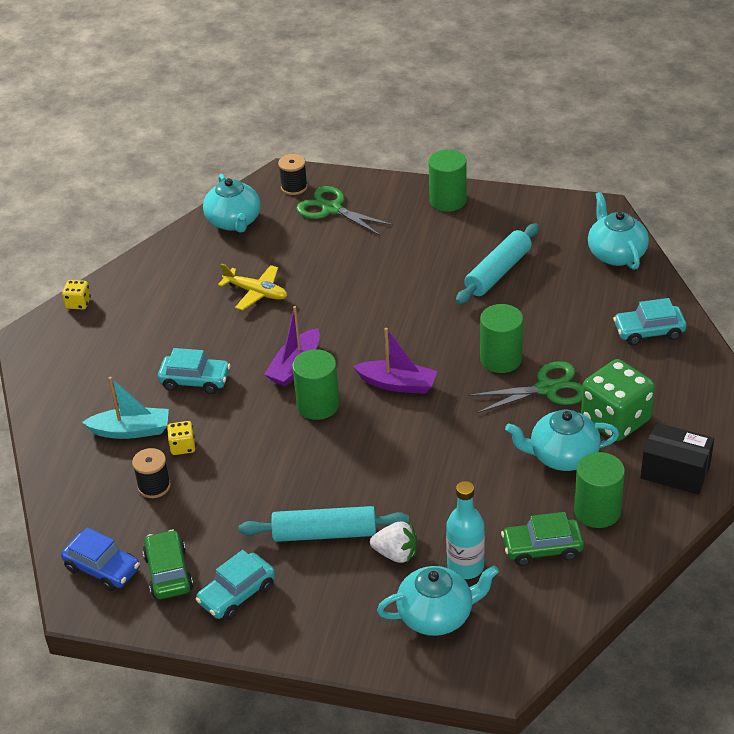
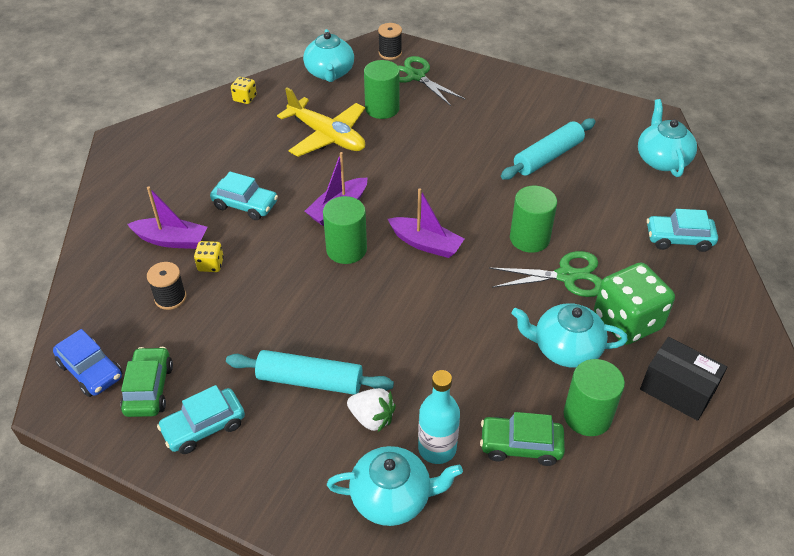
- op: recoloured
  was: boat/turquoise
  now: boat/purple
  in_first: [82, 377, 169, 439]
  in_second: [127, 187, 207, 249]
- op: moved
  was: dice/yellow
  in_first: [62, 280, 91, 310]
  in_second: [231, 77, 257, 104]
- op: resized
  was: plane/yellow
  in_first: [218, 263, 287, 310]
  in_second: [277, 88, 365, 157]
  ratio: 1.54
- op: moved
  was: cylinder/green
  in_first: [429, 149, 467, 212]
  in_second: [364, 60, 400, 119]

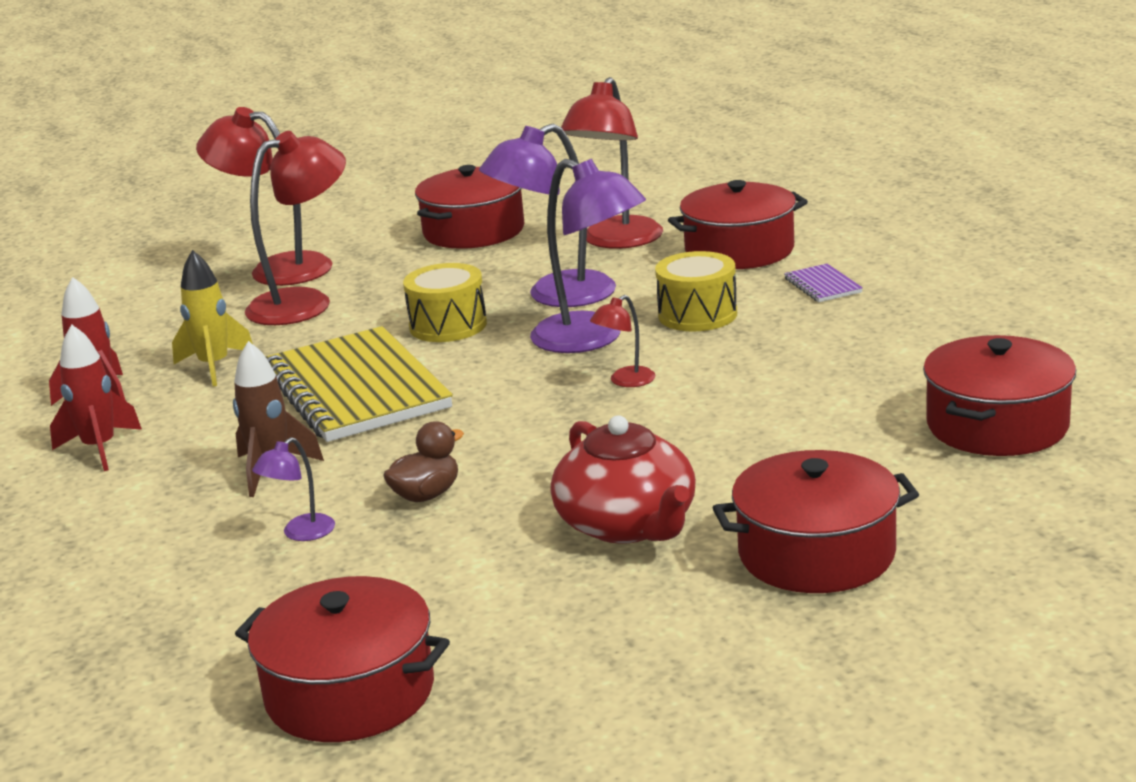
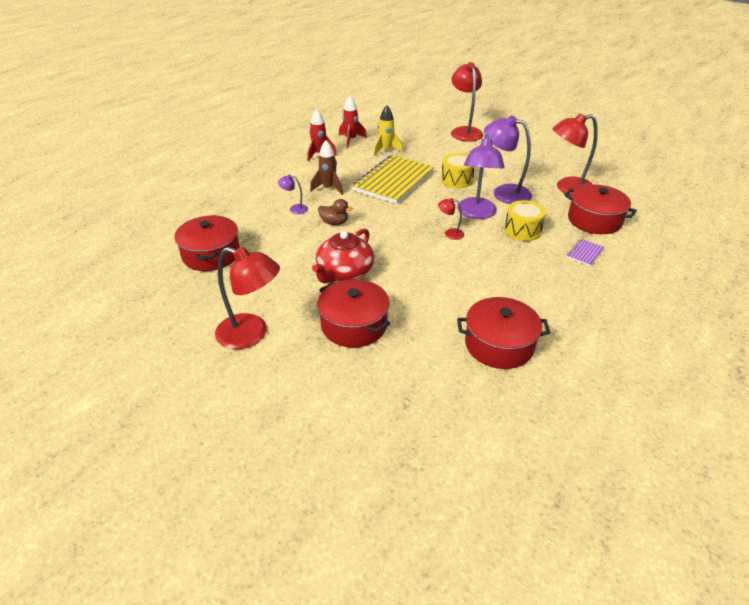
- op: moved
  was: lamp/red
  in_first: [245, 131, 346, 325]
  in_second: [215, 247, 280, 349]
- op: removed
  was: pot/red
  in_first: [415, 165, 524, 249]

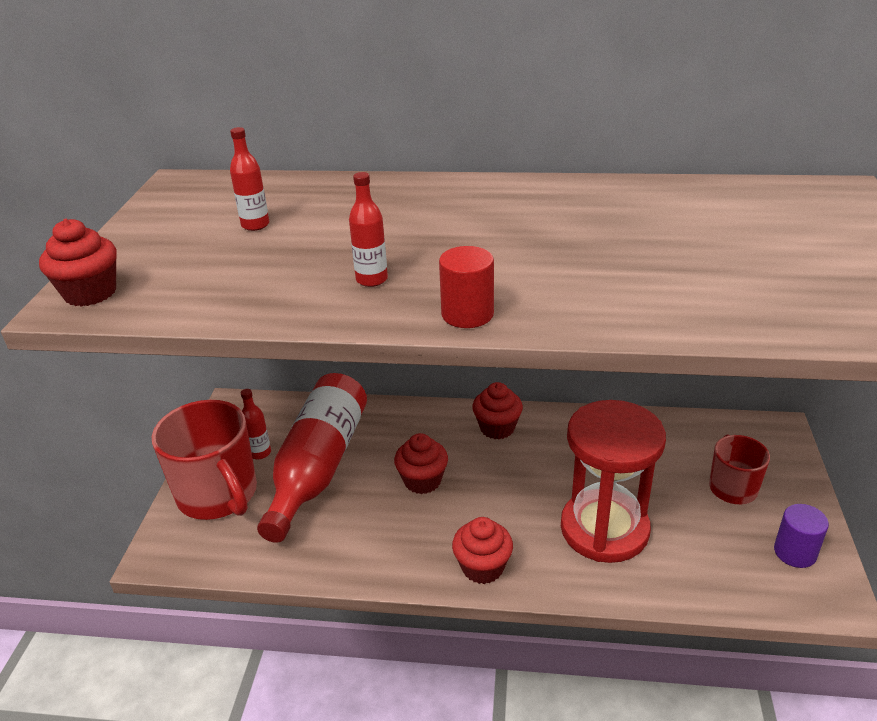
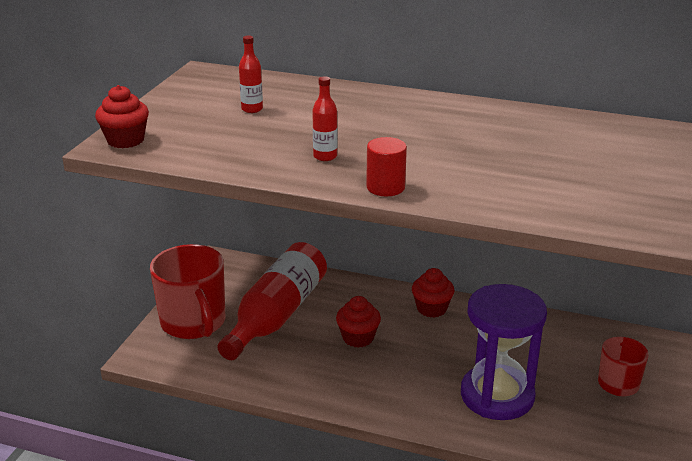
- op: recoloured
  was: hourglass/red
  now: hourglass/purple
  in_first: [561, 400, 666, 563]
  in_second: [461, 284, 547, 420]
- op: removed
  was: bottle/red
  in_first: [241, 389, 271, 459]
- op: removed
  was: cupcake/red
  in_first: [452, 517, 513, 584]
- op: removed
  was: cylinder/purple
  in_first: [774, 504, 829, 568]

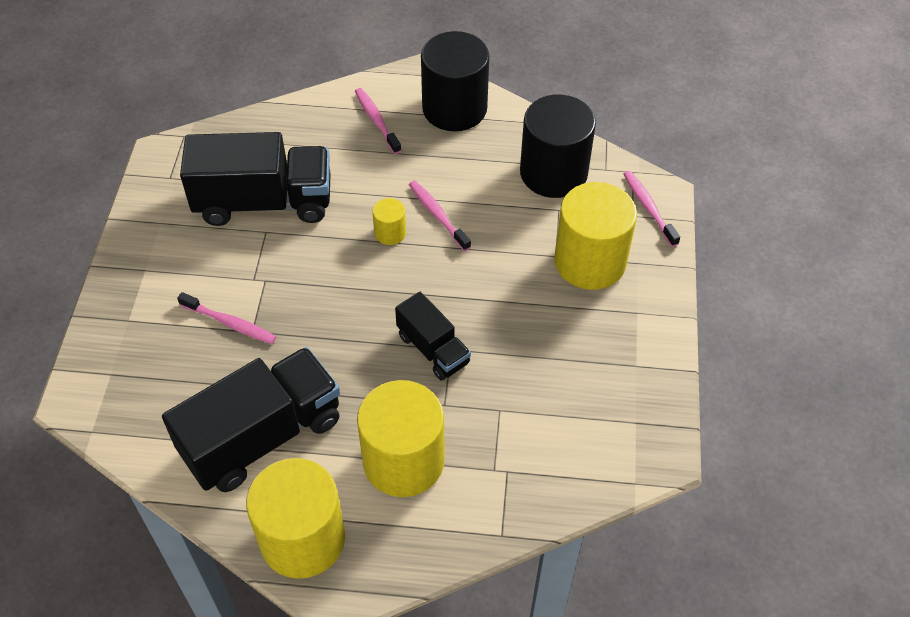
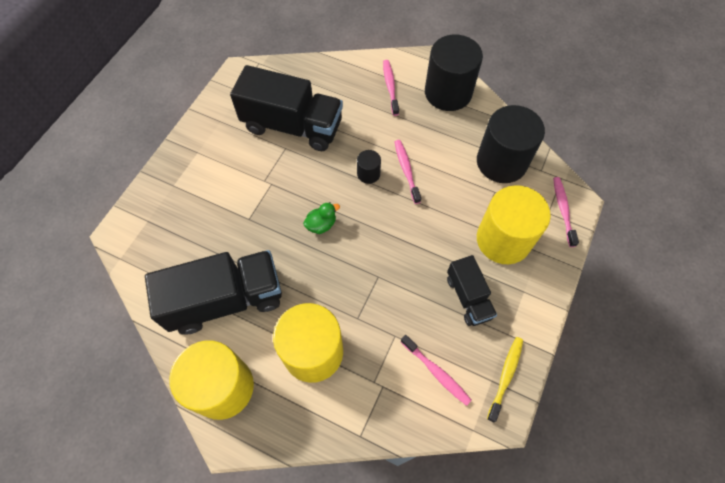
- op: added
  now: duck/green
  in_second: [303, 202, 340, 234]
- op: recoloured
  was: cylinder/yellow
  now: cylinder/black
  in_first: [373, 198, 406, 245]
  in_second: [357, 150, 381, 184]
- op: moved
  was: toothbrush/pink
  in_first: [177, 292, 276, 344]
  in_second: [401, 335, 472, 406]
- op: moved
  was: truck/black
  in_first: [395, 292, 471, 380]
  in_second: [447, 255, 497, 326]
- op: added
  now: toothbrush/yellow
  in_second: [487, 337, 523, 423]

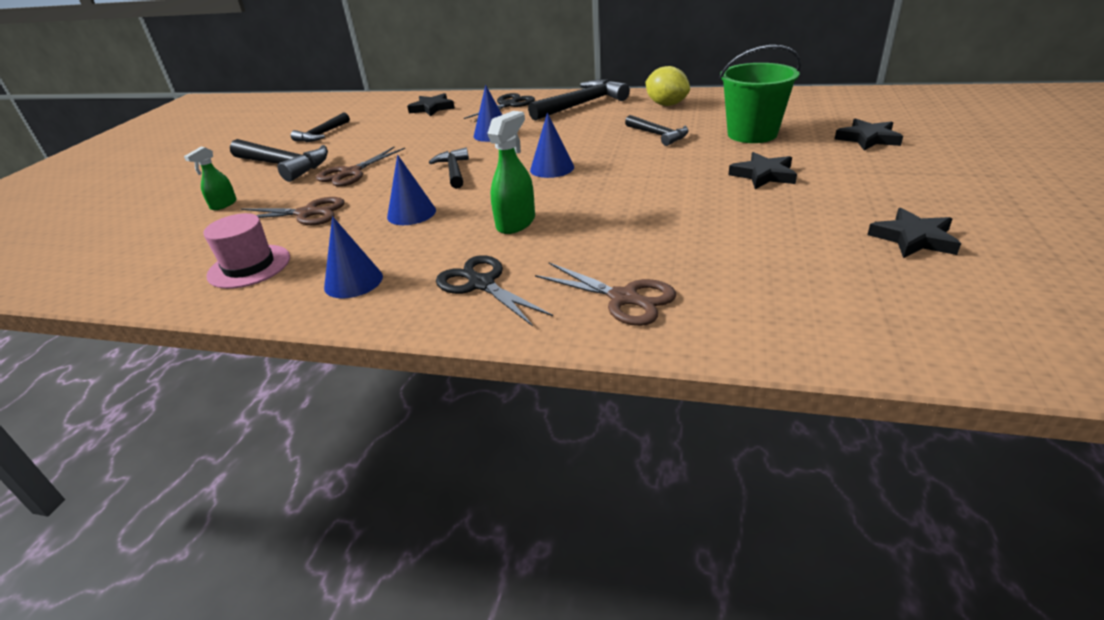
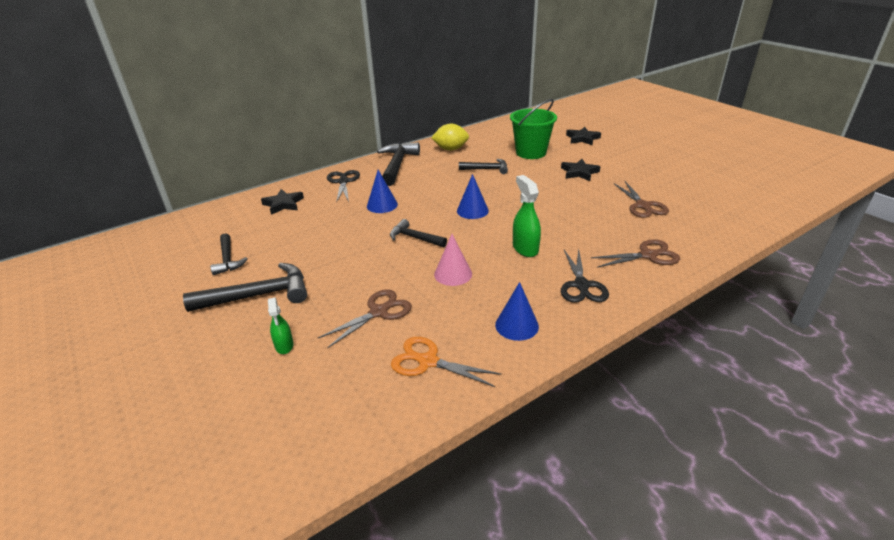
- op: replaced
  was: hat/pink
  now: scissors/orange
  in_first: [203, 213, 290, 289]
  in_second: [391, 337, 501, 387]
- op: recoloured
  was: cone/blue
  now: cone/pink
  in_first: [387, 155, 436, 225]
  in_second: [434, 234, 472, 286]
- op: turned
  was: scissors/black
  in_first: [436, 255, 553, 326]
  in_second: [561, 248, 609, 303]
  clockwise: -90
- op: moved
  was: scissors/brown
  in_first: [316, 147, 405, 187]
  in_second: [614, 181, 669, 218]
- op: removed
  was: star/black
  in_first: [867, 208, 961, 258]

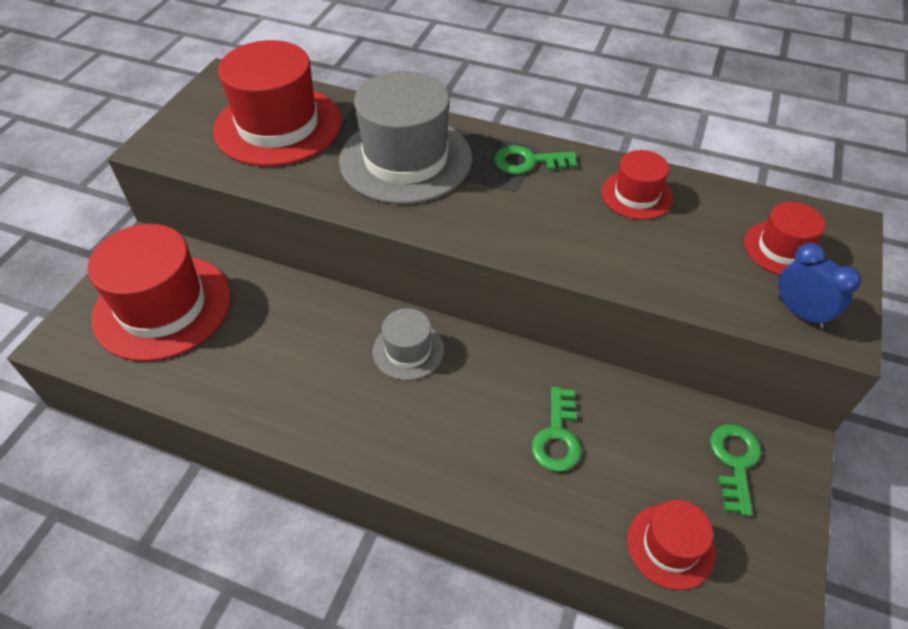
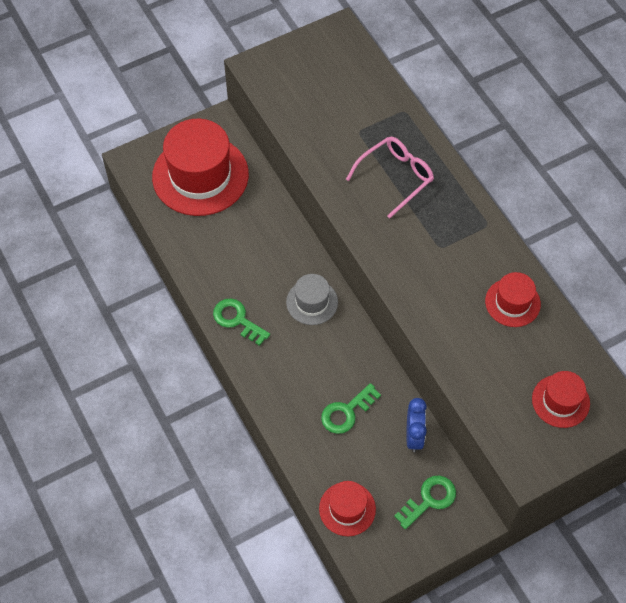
- op: moved
  was: key/green
  in_first: [494, 145, 577, 174]
  in_second: [213, 299, 270, 346]
- op: replaced
  was: hat/grey
  now: glasses/pink
  in_first: [339, 71, 472, 204]
  in_second: [346, 137, 434, 218]
- op: moved
  was: clock/blue
  in_first: [778, 243, 861, 329]
  in_second: [406, 398, 427, 452]
- op: removed
  was: hat/red
  in_first: [213, 40, 342, 166]

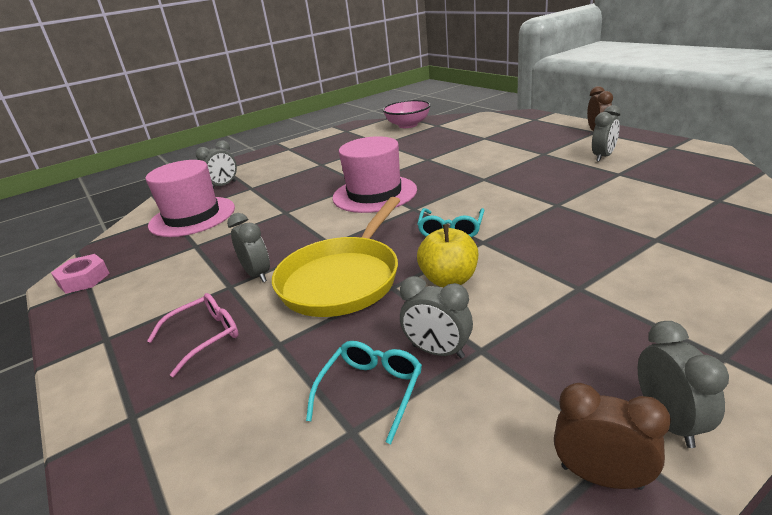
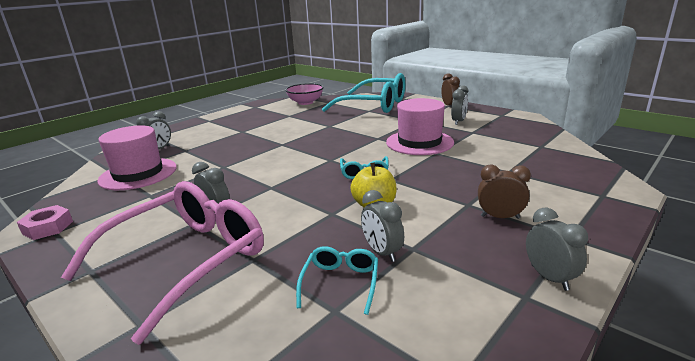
- op: resized
  was: glasses/pink
  in_first: [147, 293, 239, 377]
  in_second: [61, 181, 264, 345]
  ratio: 2.31
- op: added
  now: glasses/turquoise
  in_second: [322, 73, 405, 113]
- op: turned
  was: clock/grey
  in_first: [400, 276, 473, 358]
  in_second: [361, 190, 404, 262]
  clockwise: 45
- op: moved
  was: hat/pink
  in_first: [333, 136, 417, 213]
  in_second: [386, 98, 454, 155]
- op: moved
  was: clock/brown
  in_first: [554, 383, 671, 490]
  in_second: [478, 164, 531, 219]
- op: removed
  was: pan/yellow
  in_first: [272, 197, 400, 317]

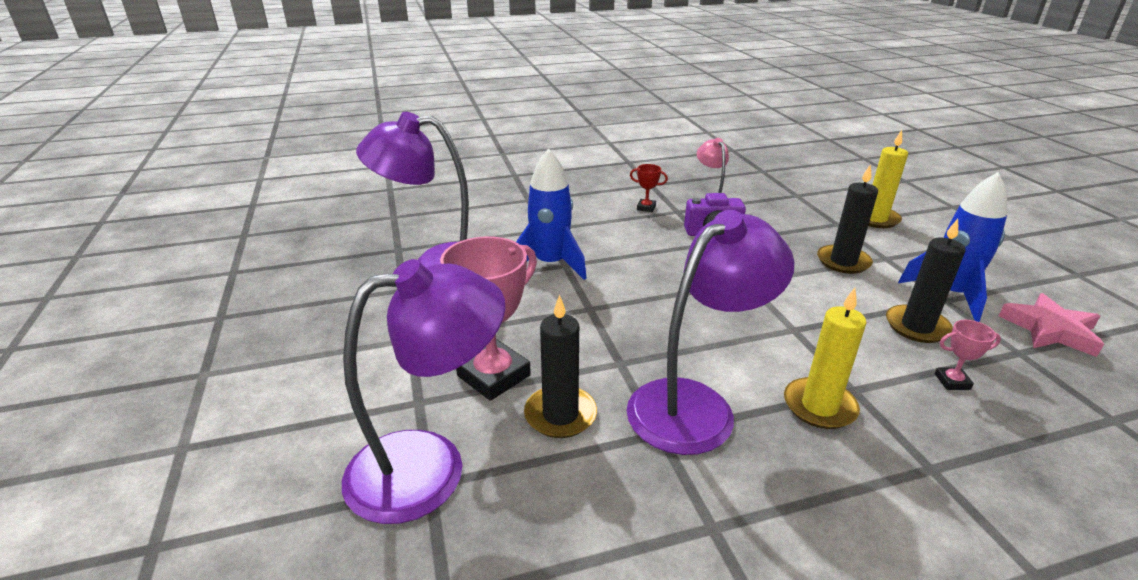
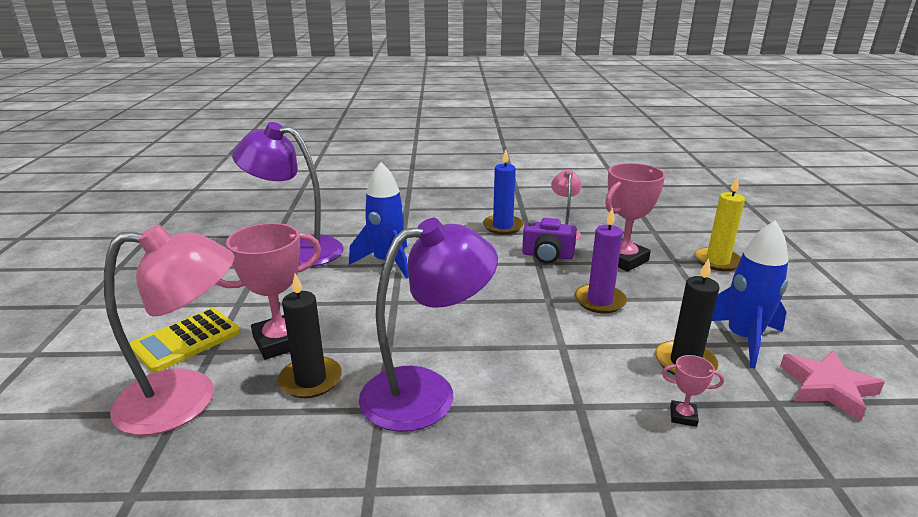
- op: recoloured
  was: lamp/purple
  now: lamp/pink
  in_first: [342, 259, 505, 524]
  in_second: [104, 224, 234, 435]
- op: added
  now: calculator/yellow
  in_second: [130, 308, 240, 373]
- op: replaced
  was: trophy/red
  now: candle/blue
  in_first: [630, 164, 668, 212]
  in_second: [483, 150, 524, 234]
- op: added
  now: candle/purple
  in_second: [575, 208, 627, 313]
- op: added
  now: trophy/pink
  in_second: [605, 163, 665, 272]
- op: removed
  was: candle/yellow
  in_first: [784, 288, 867, 429]
- op: removed
  was: candle/black
  in_first: [817, 164, 878, 274]

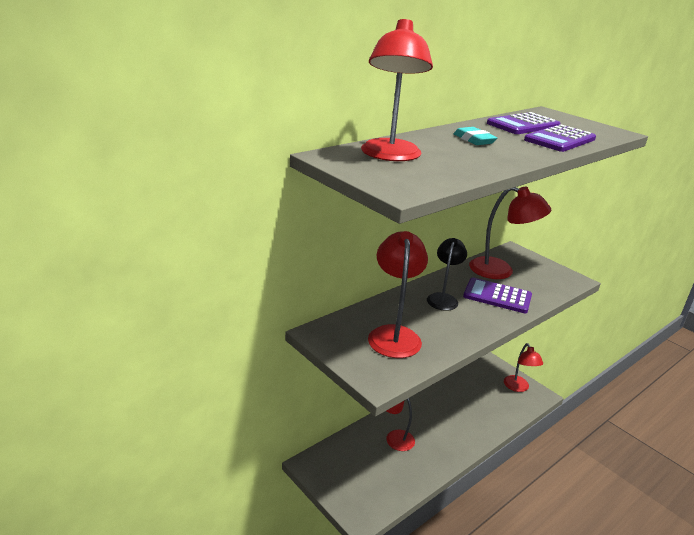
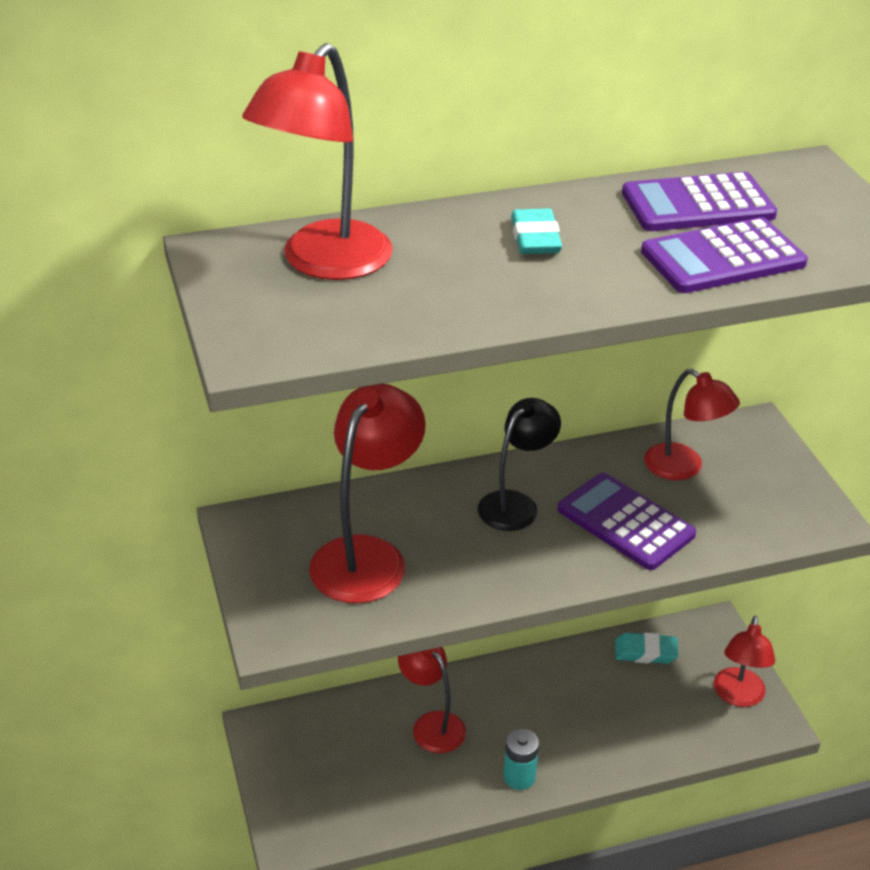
- op: added
  now: battery/turquoise
  in_second: [504, 729, 539, 790]
- op: added
  now: eraser/turquoise
  in_second: [615, 633, 678, 664]
- op: resized
  was: lamp/red
  in_first: [469, 187, 551, 279]
  in_second: [644, 369, 740, 480]
  ratio: 0.66

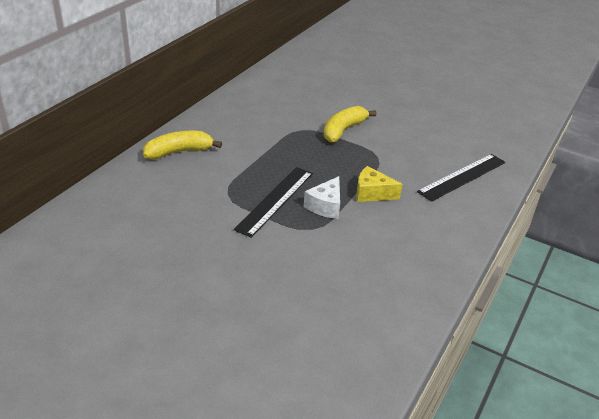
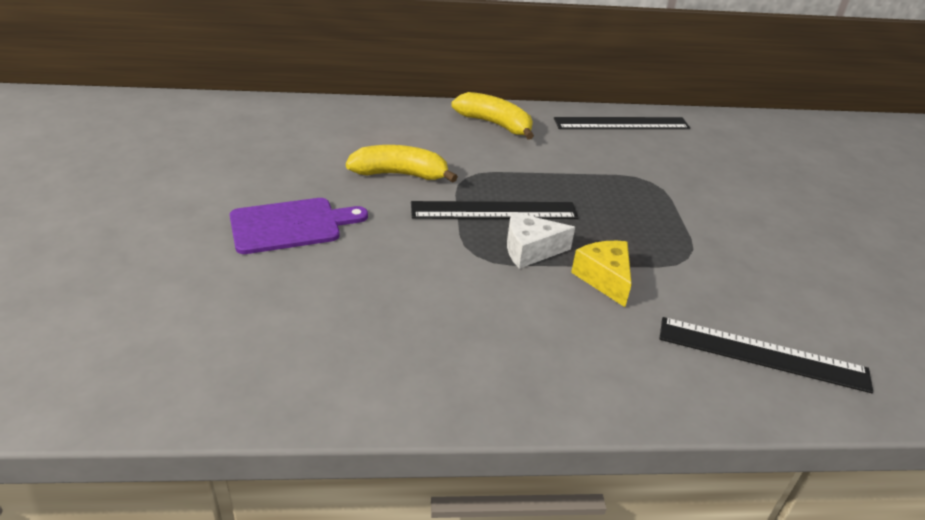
- op: added
  now: cutting board/purple
  in_second: [230, 198, 368, 254]
- op: moved
  was: banana/yellow
  in_first: [324, 106, 377, 143]
  in_second: [346, 145, 458, 183]
- op: added
  now: ruler/black
  in_second: [554, 117, 690, 129]

